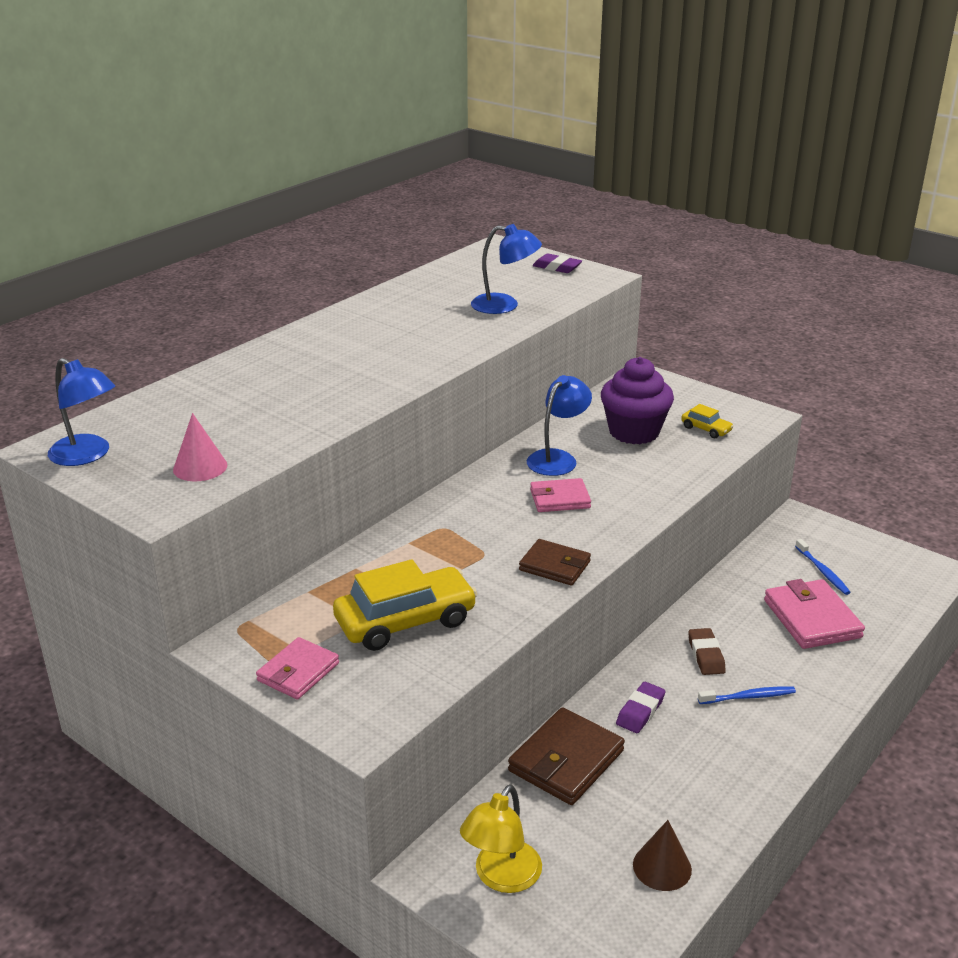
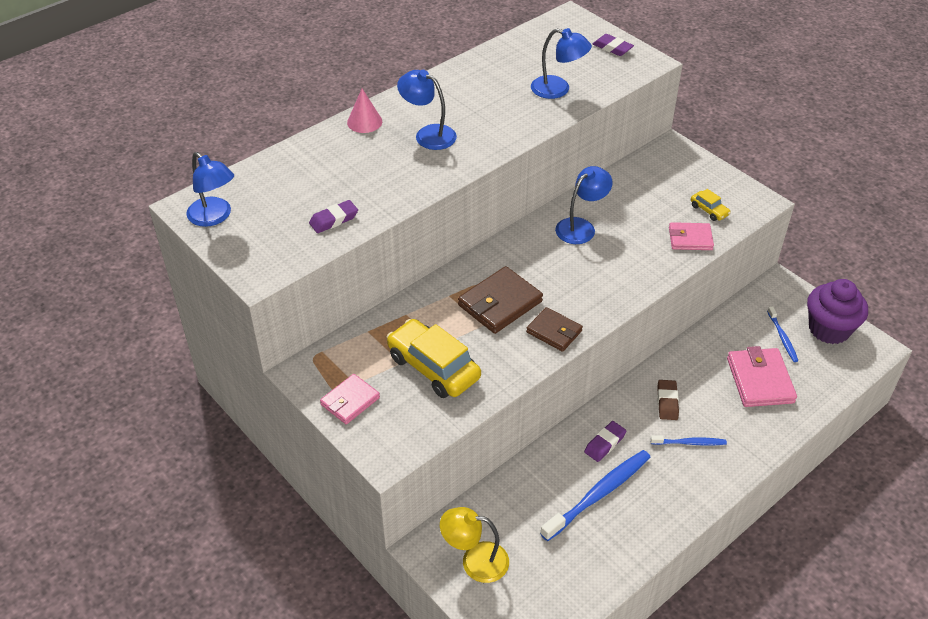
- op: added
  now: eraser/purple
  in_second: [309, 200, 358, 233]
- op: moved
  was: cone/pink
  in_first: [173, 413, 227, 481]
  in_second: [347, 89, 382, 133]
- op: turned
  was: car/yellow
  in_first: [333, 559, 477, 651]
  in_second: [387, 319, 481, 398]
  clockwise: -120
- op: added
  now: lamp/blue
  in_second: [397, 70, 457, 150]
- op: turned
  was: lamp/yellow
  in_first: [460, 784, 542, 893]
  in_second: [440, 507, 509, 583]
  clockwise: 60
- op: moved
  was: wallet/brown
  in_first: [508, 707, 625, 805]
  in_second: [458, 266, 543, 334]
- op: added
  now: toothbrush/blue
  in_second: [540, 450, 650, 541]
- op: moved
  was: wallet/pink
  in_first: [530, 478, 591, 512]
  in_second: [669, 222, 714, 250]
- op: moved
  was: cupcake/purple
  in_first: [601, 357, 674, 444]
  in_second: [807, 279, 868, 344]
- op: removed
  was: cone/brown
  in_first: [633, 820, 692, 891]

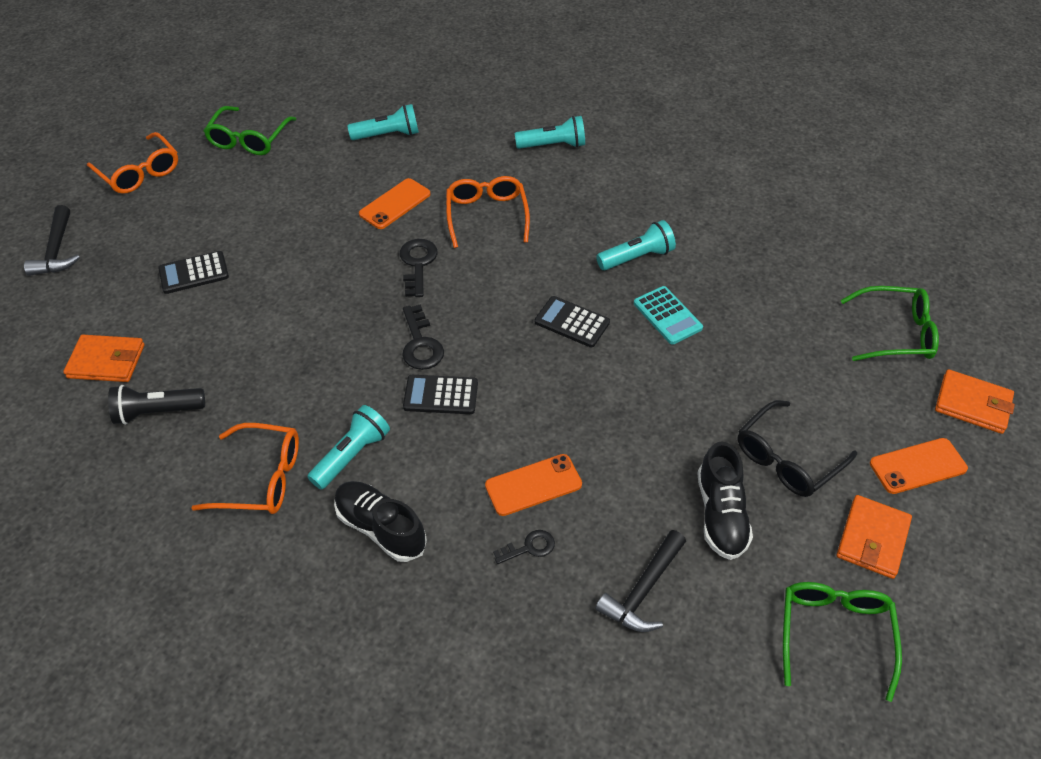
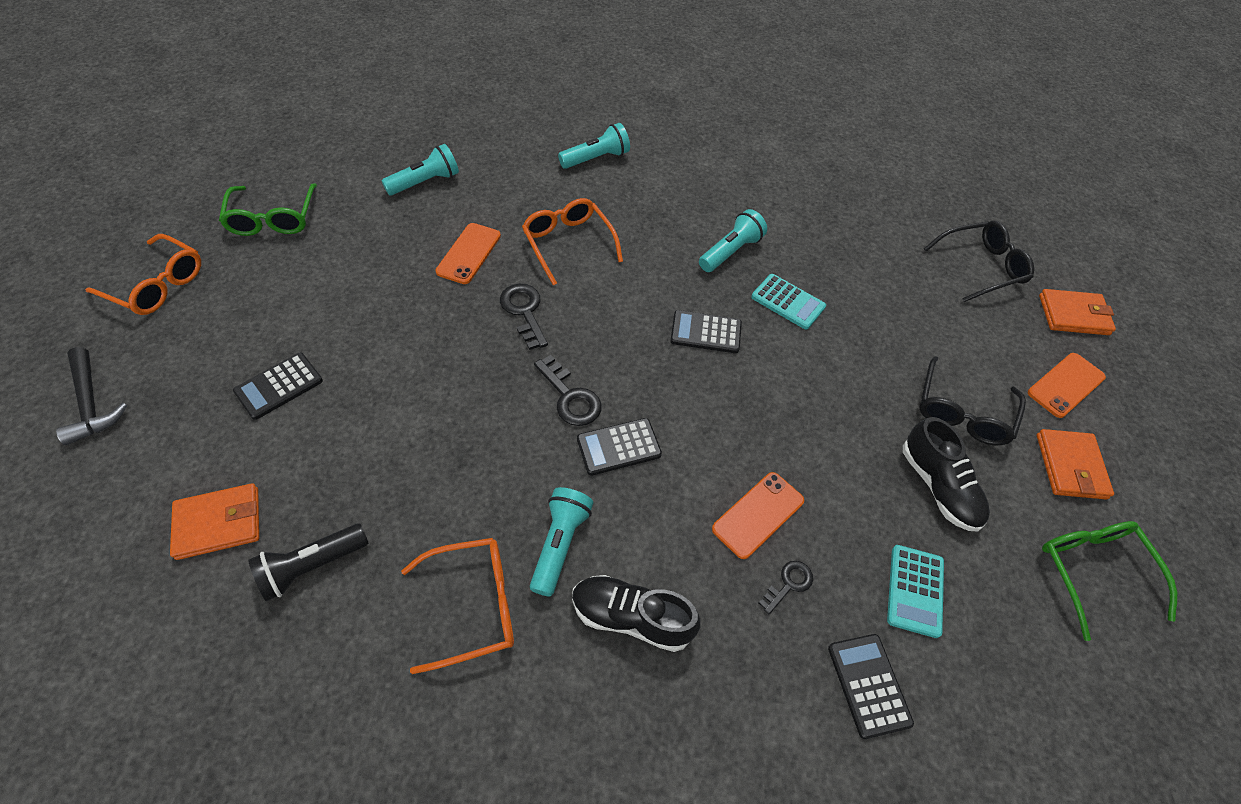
- op: added
  now: calculator/black
  in_second: [828, 634, 914, 739]
- op: replaced
  was: hammer/black
  now: calculator/turquoise
  in_first: [595, 530, 686, 632]
  in_second: [887, 545, 944, 638]
- op: recoloured
  was: glasses/green
  now: glasses/black
  in_first: [840, 286, 939, 361]
  in_second: [924, 221, 1034, 302]

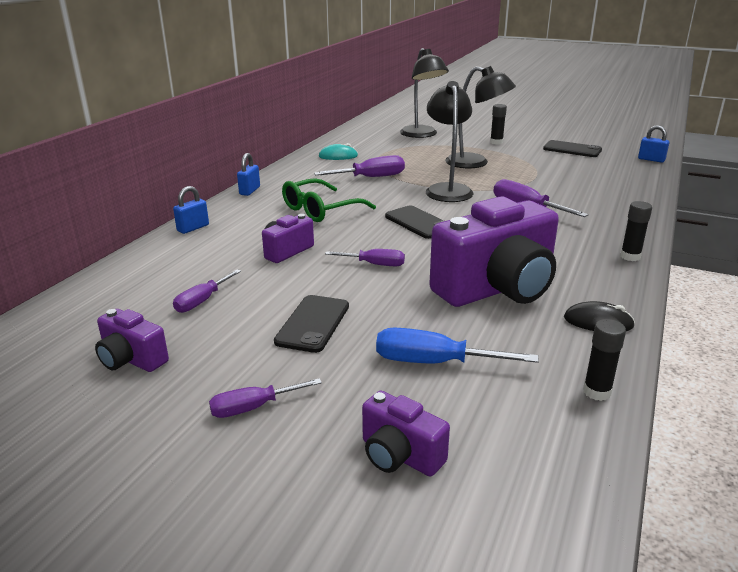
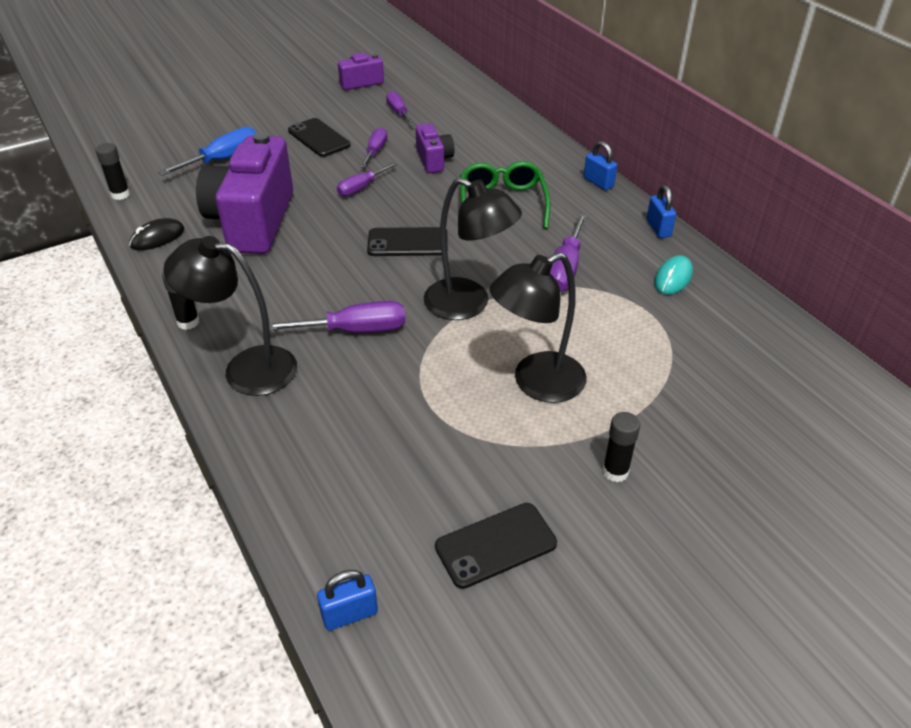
- op: moved
  was: lamp/black
  in_first: [400, 48, 449, 138]
  in_second: [163, 236, 297, 396]
- op: moved
  was: screwdriver/purple
  in_first: [209, 378, 322, 418]
  in_second: [360, 127, 387, 168]
- op: moved
  was: padlock/blue
  in_first: [173, 186, 209, 234]
  in_second: [647, 185, 676, 238]
- op: removed
  was: camera/purple
  in_first: [362, 391, 450, 477]

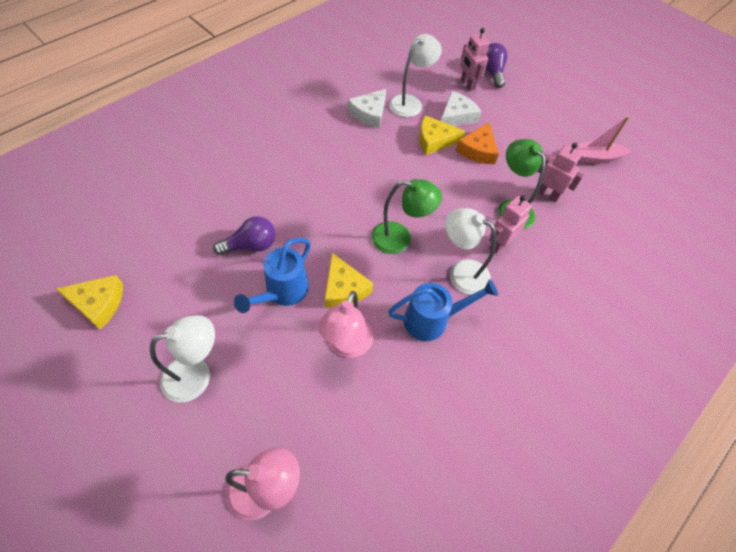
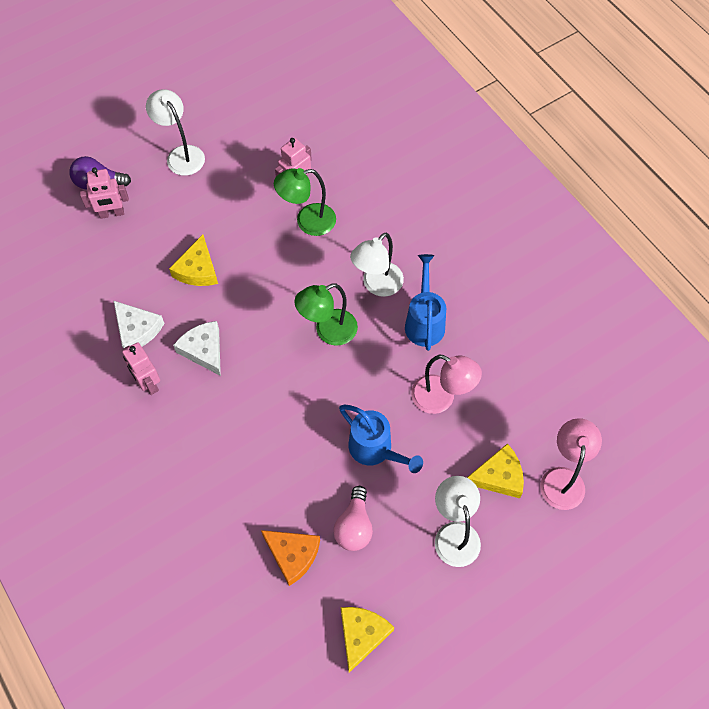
- op: moved
  was: robot/pink
  in_first: [489, 195, 532, 254]
  in_second: [122, 342, 160, 395]
- op: moved
  was: lamp/white
  in_first: [389, 34, 442, 117]
  in_second: [146, 89, 205, 176]
- op: moved
  was: cheese/white
  in_first: [441, 91, 482, 126]
  in_second: [173, 321, 221, 376]
- op: moved
  was: cheese/orange
  in_first: [456, 122, 499, 164]
  in_second: [261, 530, 320, 586]
- op: turned
  was: lamp/green
  in_first: [371, 179, 442, 254]
  in_second: [294, 283, 358, 346]
  clockwise: -135
- op: added
  now: light bulb/pink
  in_second: [333, 486, 373, 551]
- op: moved
  was: cheese/yellow
  in_first: [325, 253, 373, 308]
  in_second: [467, 443, 524, 498]
- op: removed
  was: light bulb/purple
  in_first: [213, 216, 275, 255]
- op: removed
  was: boat/pink
  in_first: [574, 116, 631, 163]

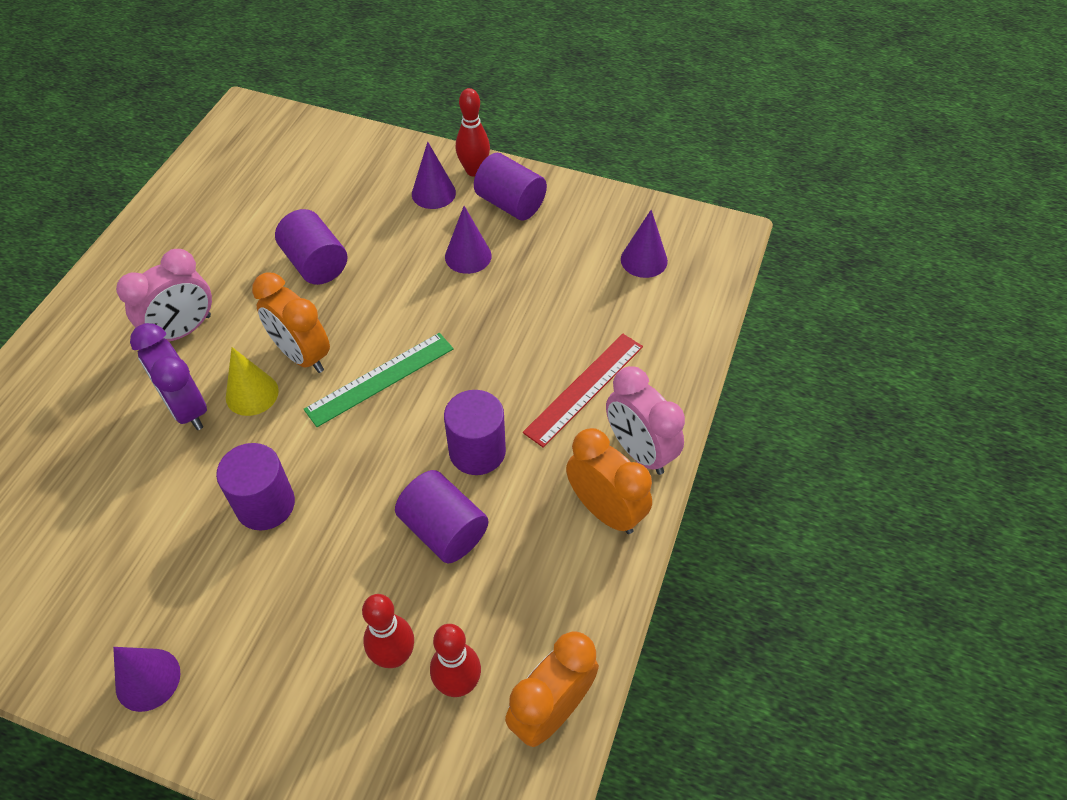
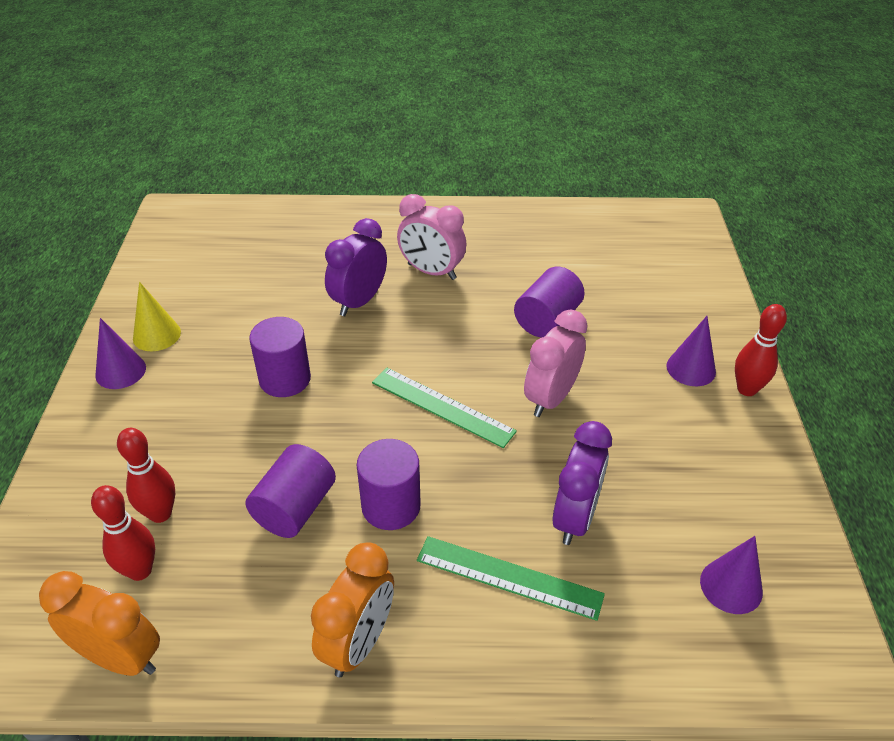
- op: moved
  was: cone/yellow
  in_first: [226, 347, 279, 416]
  in_second: [133, 282, 181, 351]
- op: recoloured
  was: ruler/red
  now: ruler/green
  in_first: [523, 334, 643, 448]
  in_second: [417, 536, 605, 621]
- op: moved
  was: clock/pink
  in_first: [606, 366, 685, 475]
  in_second: [524, 309, 588, 417]
- op: added
  now: clock/purple
  in_second: [553, 421, 612, 545]
- op: removed
  was: clock/orange
  in_first: [252, 273, 330, 373]
- op: removed
  was: cone/purple
  in_first: [445, 206, 492, 274]
- op: removed
  was: cylinder/purple
  in_first: [474, 153, 547, 221]

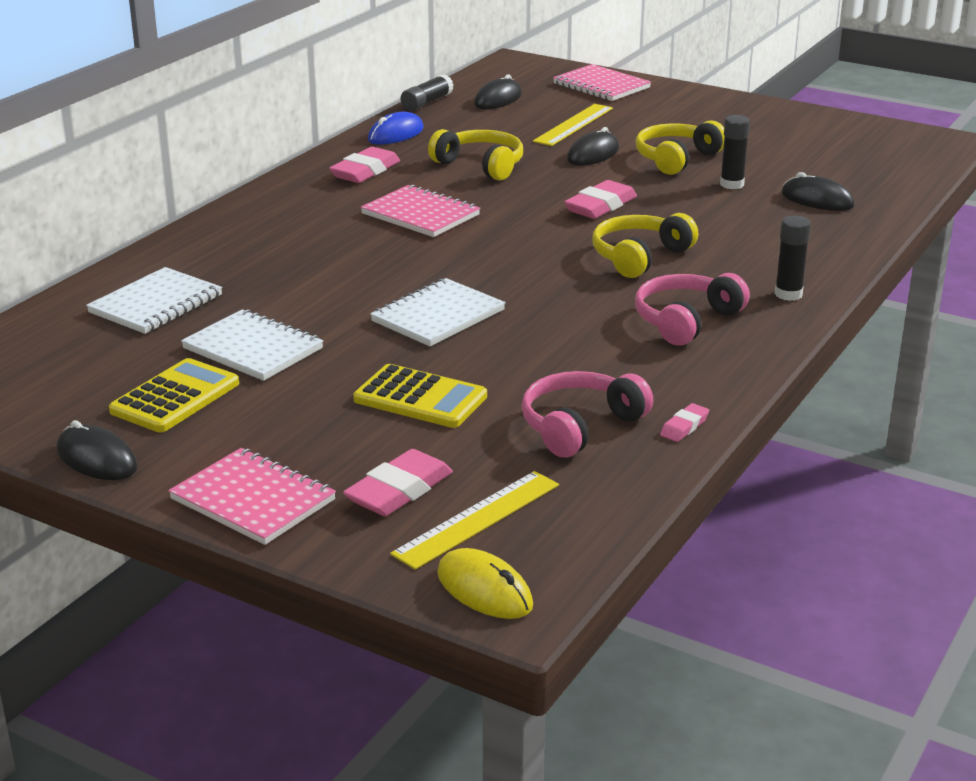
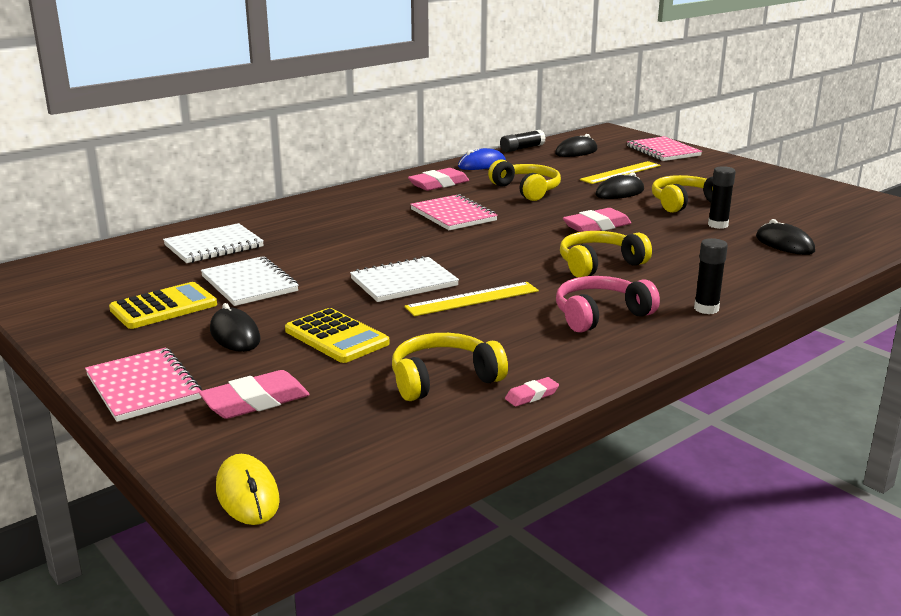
- op: moved
  was: mouse/black
  in_first: [57, 420, 138, 480]
  in_second: [210, 303, 260, 352]
- op: recoloured
  was: headphones/pink
  now: headphones/yellow
  in_first: [522, 371, 653, 457]
  in_second: [392, 333, 508, 401]
- op: moved
  was: ruler/yellow
  in_first: [390, 471, 559, 570]
  in_second: [404, 282, 539, 316]

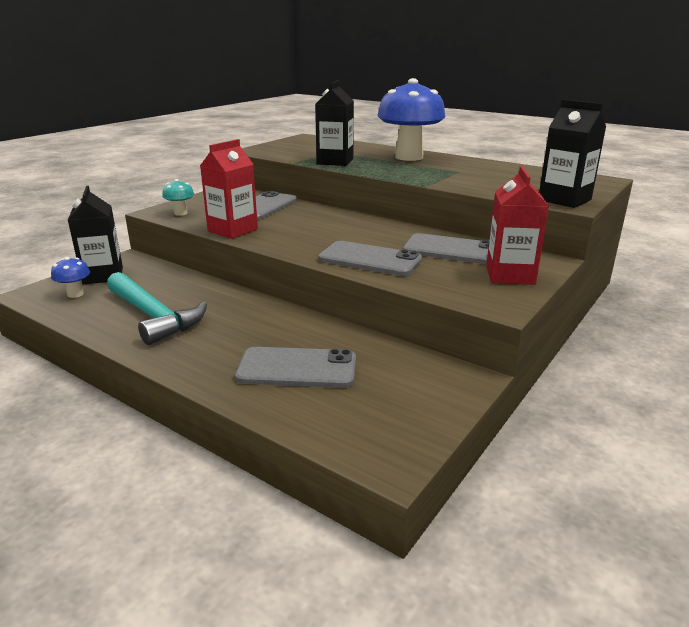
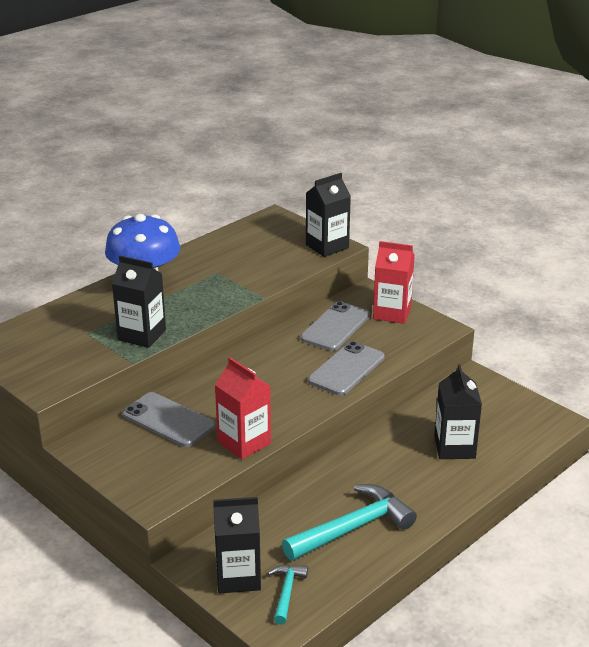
- op: replaced
  was: mushroom/blue
  now: hammer/turquoise
  in_first: [51, 257, 90, 298]
  in_second: [268, 565, 308, 624]
- op: replaced
  was: phone/grey
  now: carton/black
  in_first: [235, 347, 356, 388]
  in_second: [434, 364, 482, 459]
- op: removed
  was: mushroom/turquoise
  in_first: [162, 179, 194, 216]

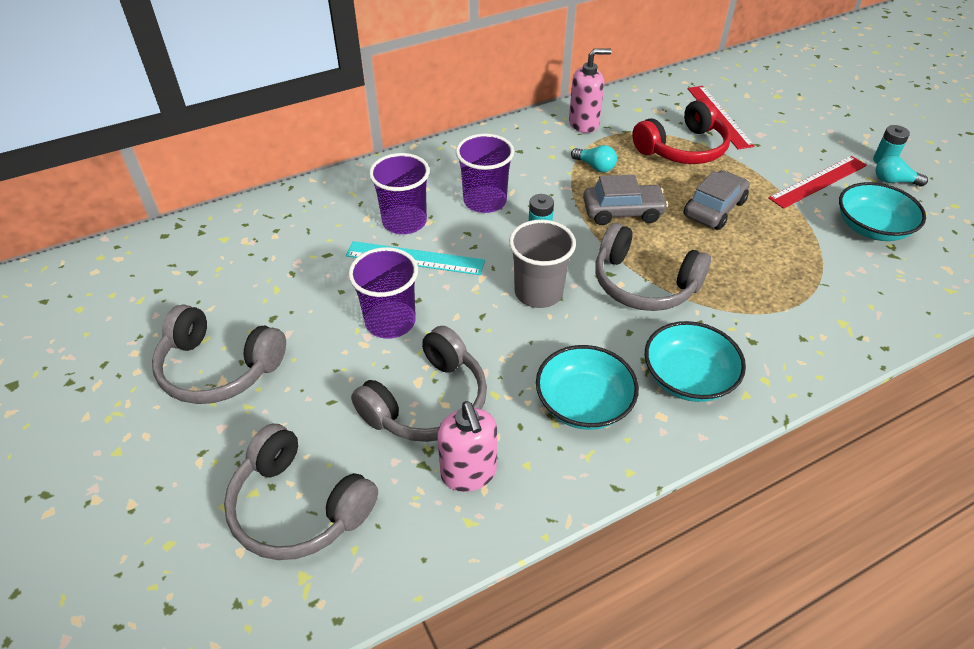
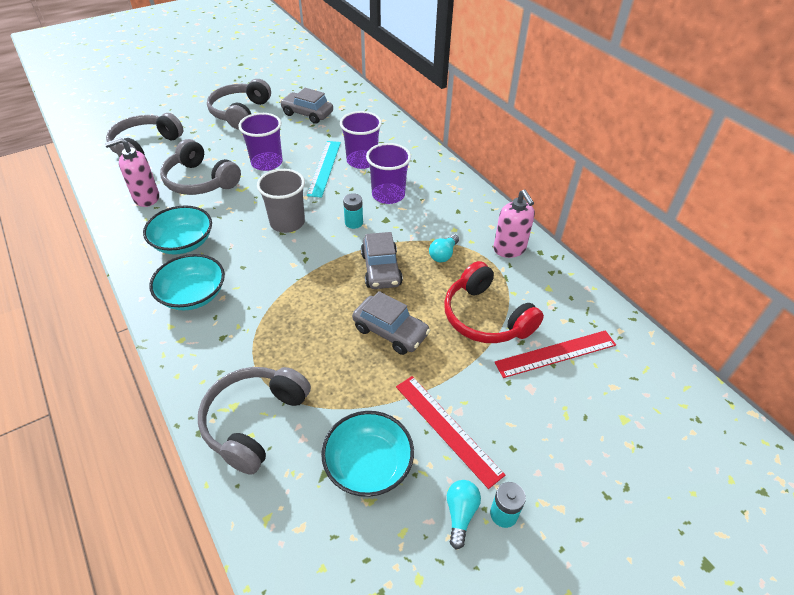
- op: moved
  was: headphones/grey
  in_first: [595, 223, 711, 311]
  in_second: [198, 367, 311, 475]
- op: added
  now: car/grey
  in_second: [280, 88, 333, 124]

